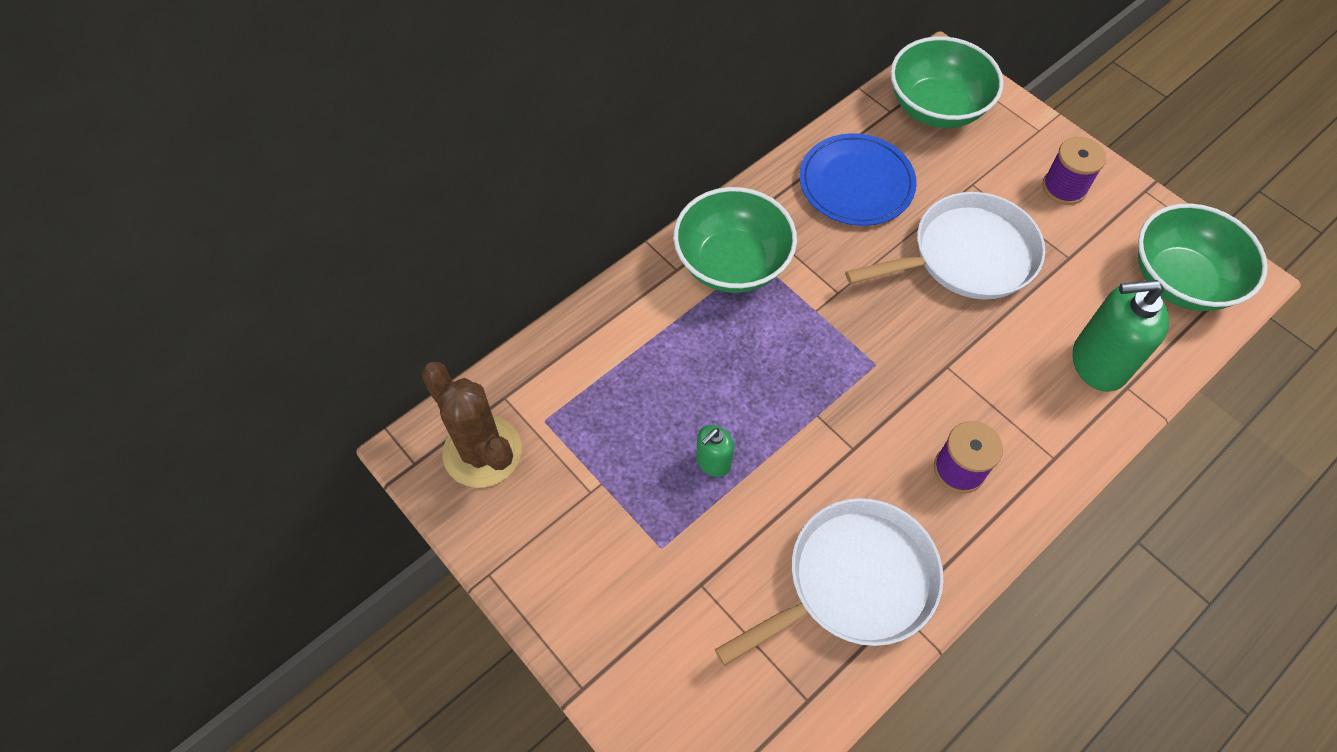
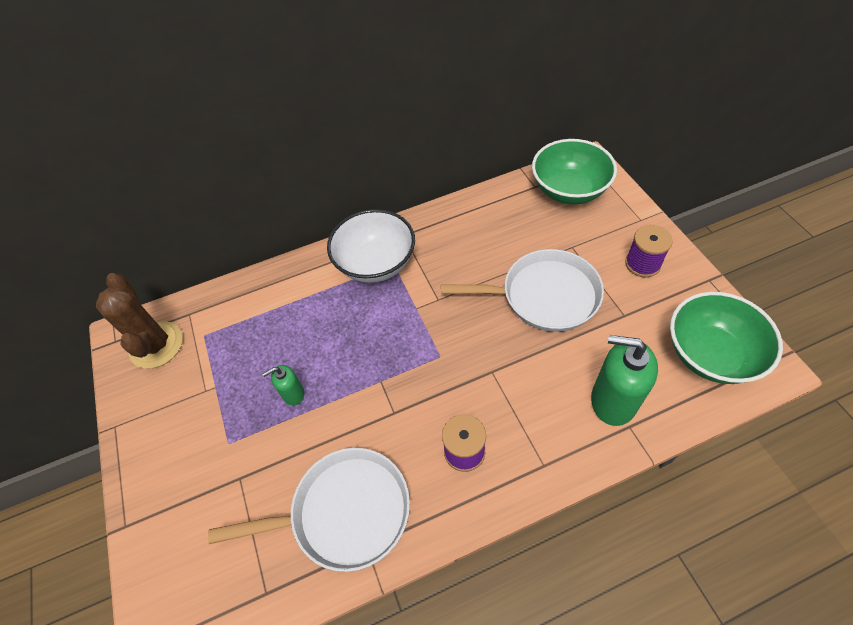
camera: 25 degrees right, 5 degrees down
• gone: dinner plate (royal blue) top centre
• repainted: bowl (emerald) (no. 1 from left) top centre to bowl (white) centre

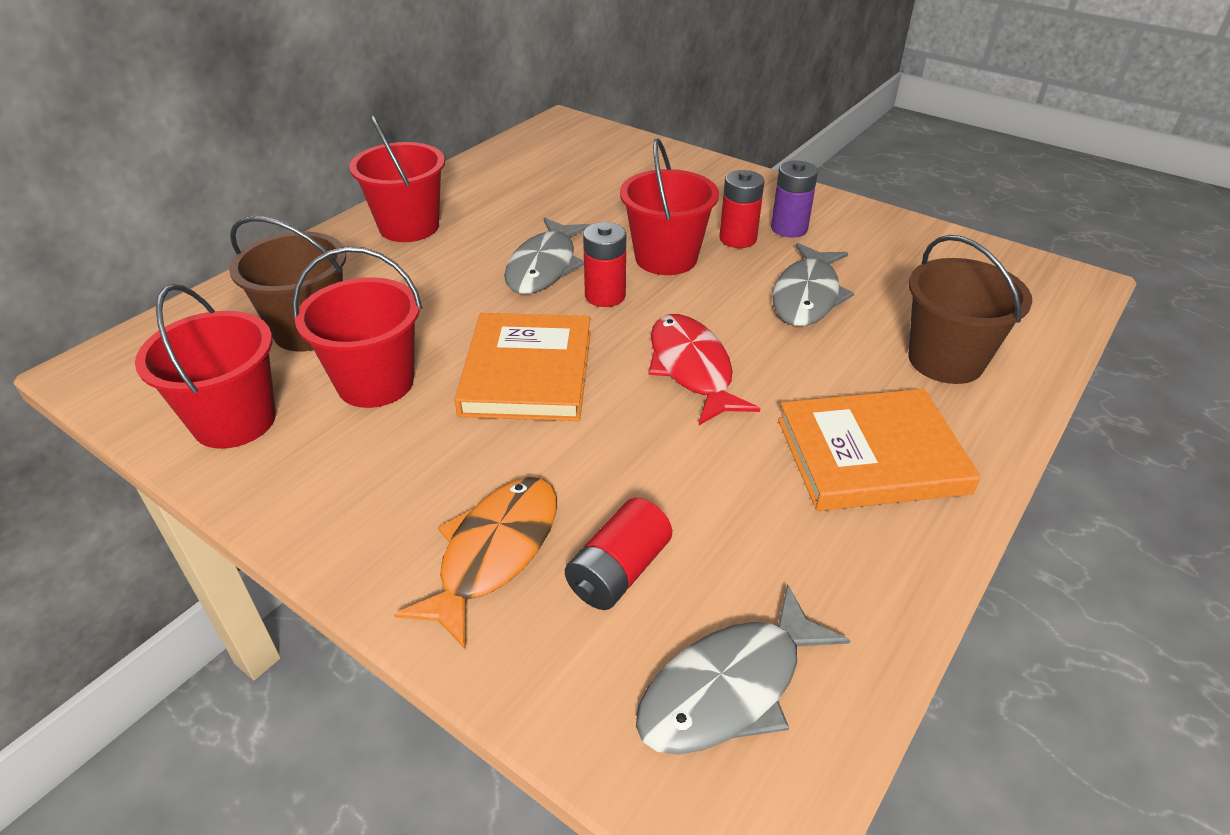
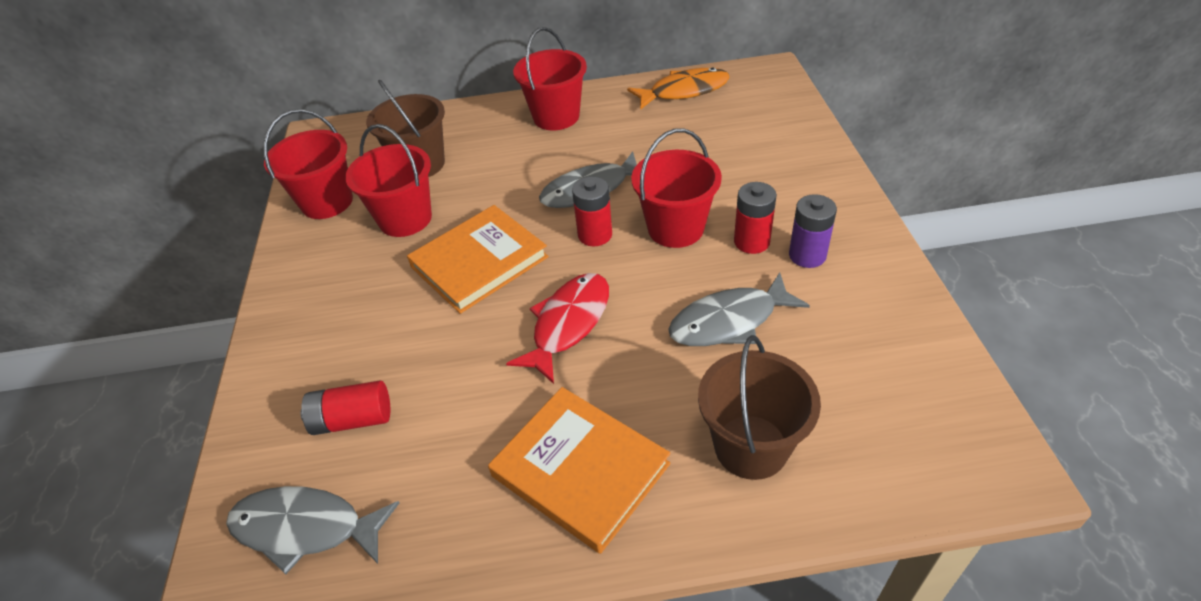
camera: 50 degrees right, 5 degrees up
• shifted: toy fish (bright orange) bottom centre to top centre

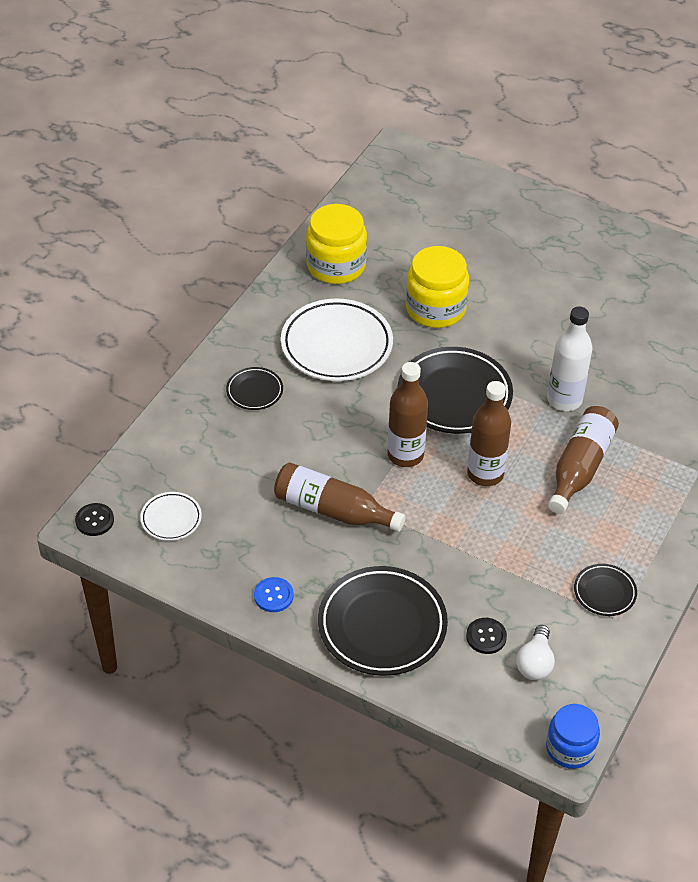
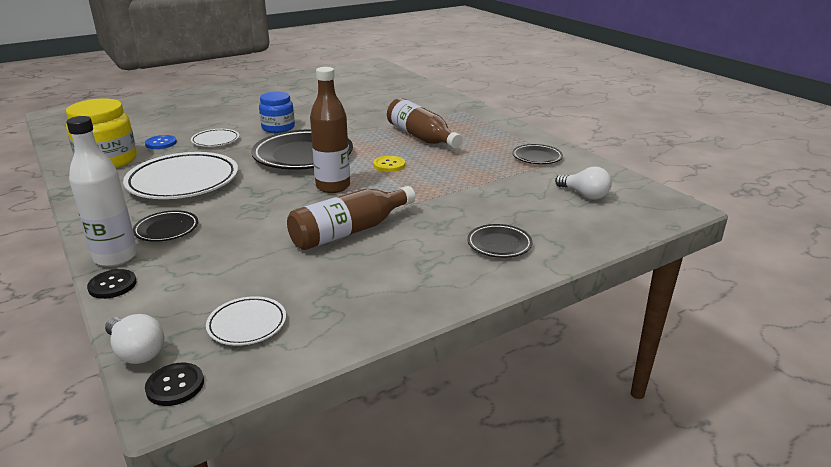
camera: 60 degrees left, 20 degrees down
• new: bulb (white) (no. 1 from left) bottom left
• shifted: button (royal blue) bottom centre to top left
• shifted: button (black) (no. 2 from left in the first image) bottom right to button (black) (no. 1 from left) middle left
• shifted: jar (royal blue) bottom right to top centre
• shifted: drink bottle (white) middle right to middle left
• swapped: jar (yellow) (no. 2 from left) top centre to dinner plate (white) (no. 2 from left) top left
• swapped: drink bottle (dark brown) (no. 3 from left) middle right to button (yellow) centre
• scaled: dinner plate (black) (no. 2 from left in the first image) bottom centre = centre x0.50

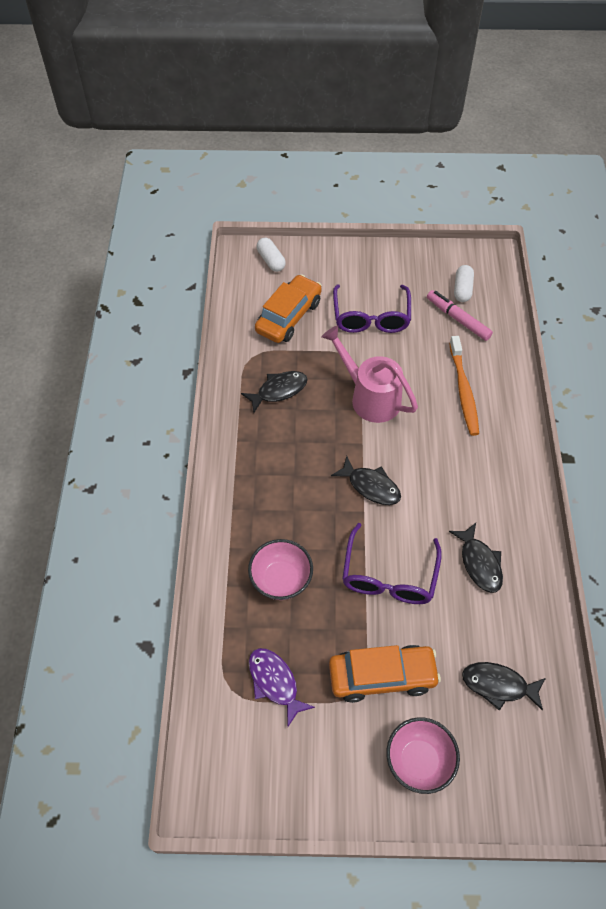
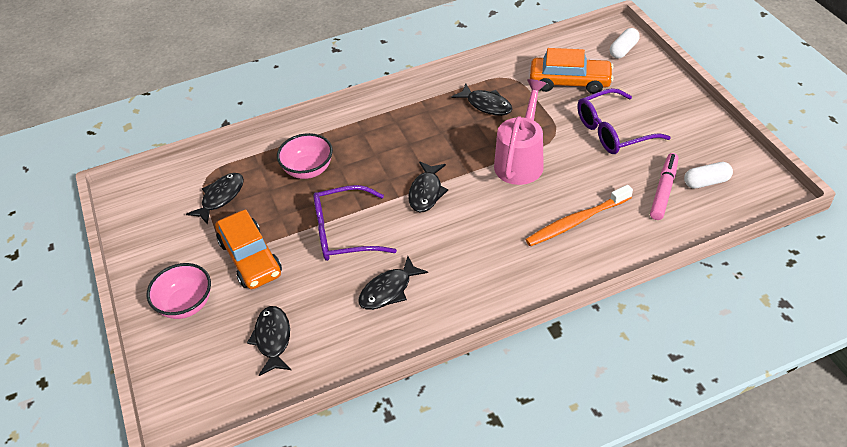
camera: 70 degrees right, 10 degrees down
• repainted: toy fish (violet) bottom centre to toy fish (black) (no. 1 from left) middle left

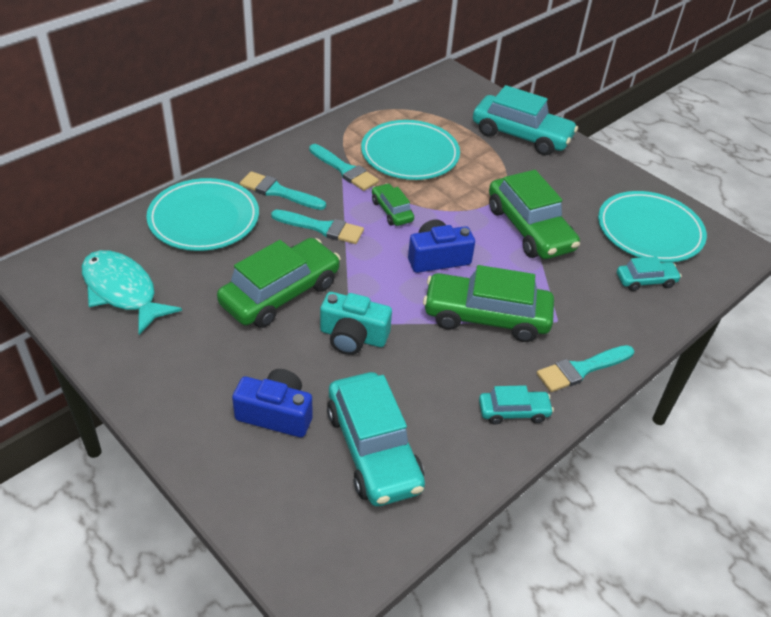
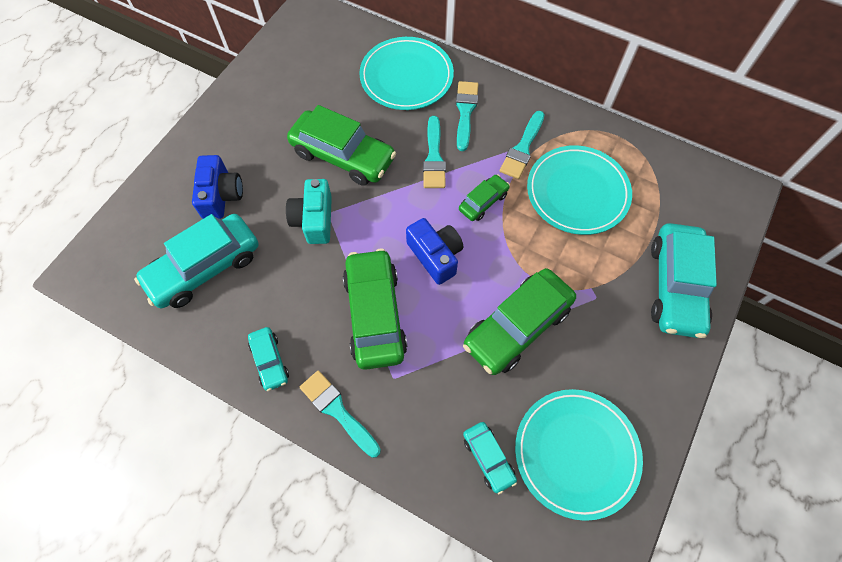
camera: 75 degrees right, 20 degrees up
• gone: toy fish (teal) middle left

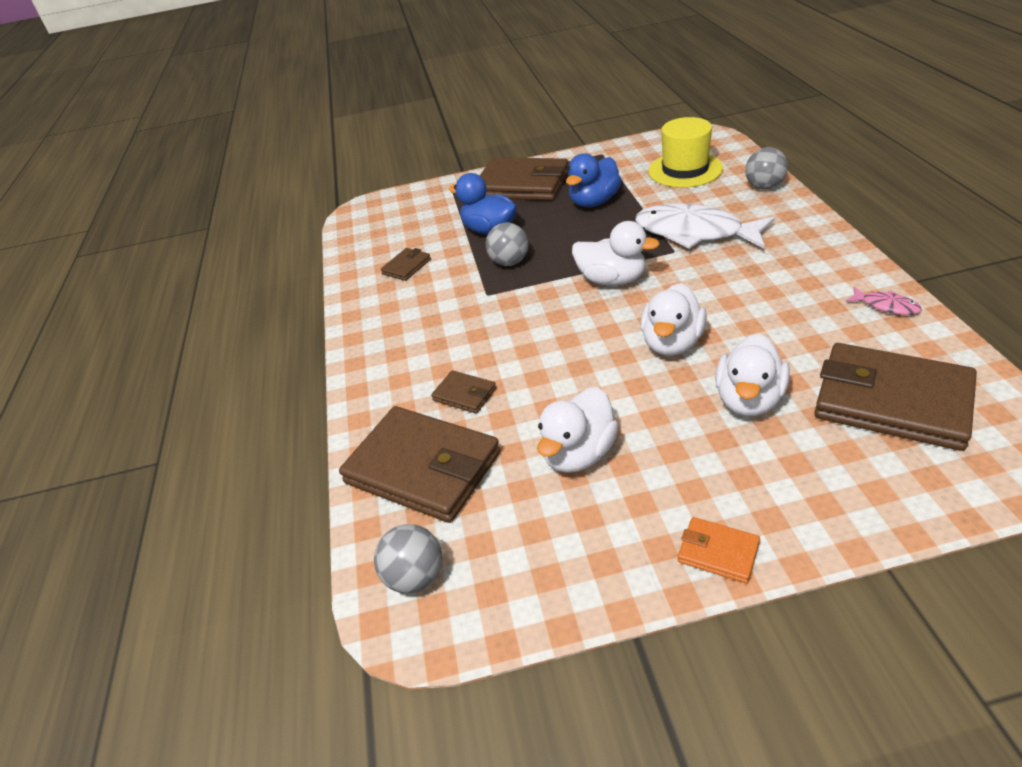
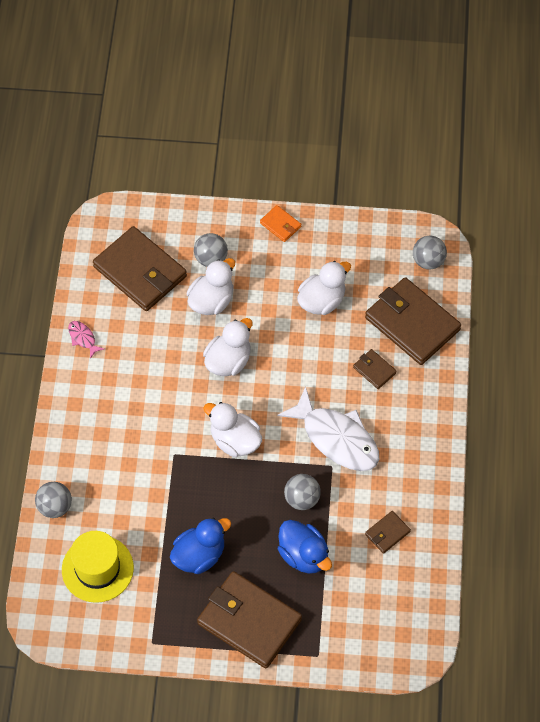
camera: 170 degrees left, 20 degrees up
• new: ball (grey) (no. 2 from left) centre
• shifted: toy fish (white) top right to centre

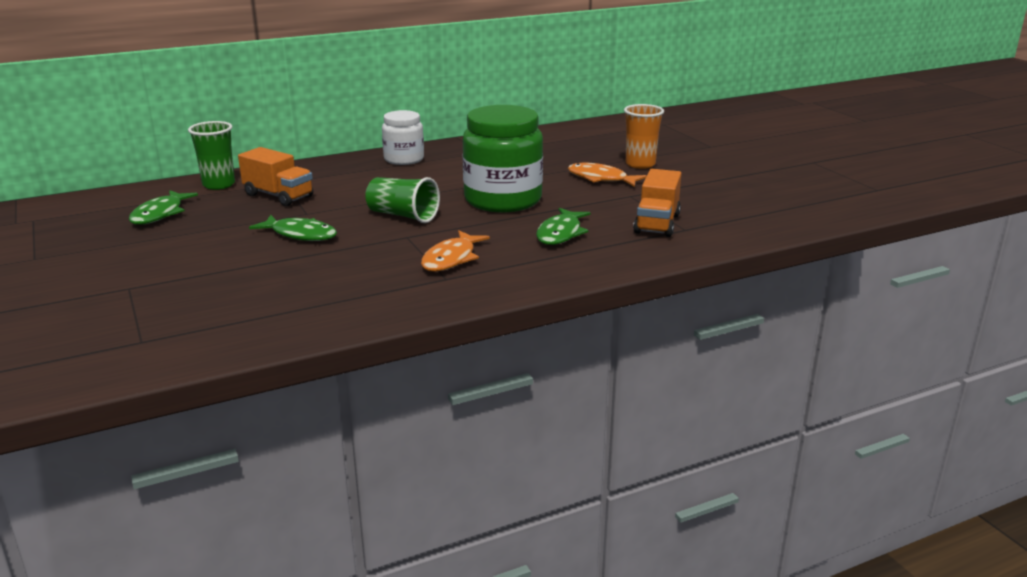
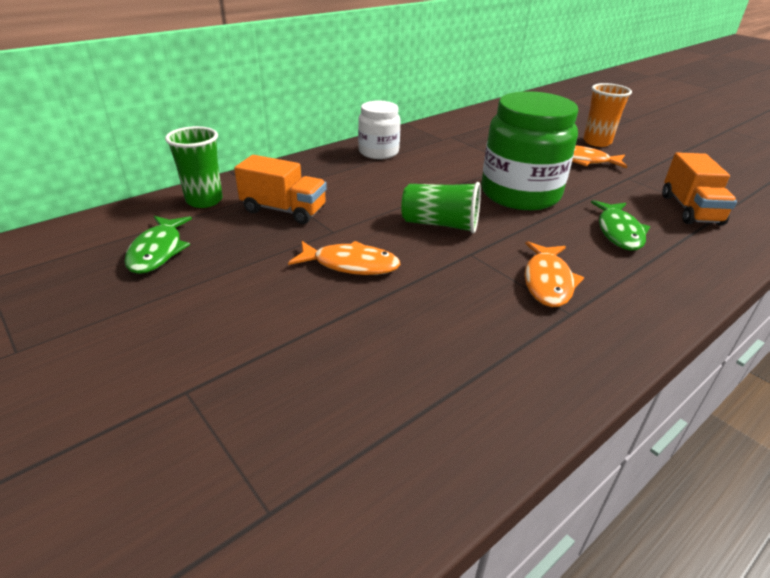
camera: 15 degrees left, 10 degrees up
• repainted: toy fish (emerald) (no. 2 from left) middle left to toy fish (bright orange) (no. 1 from left) centre

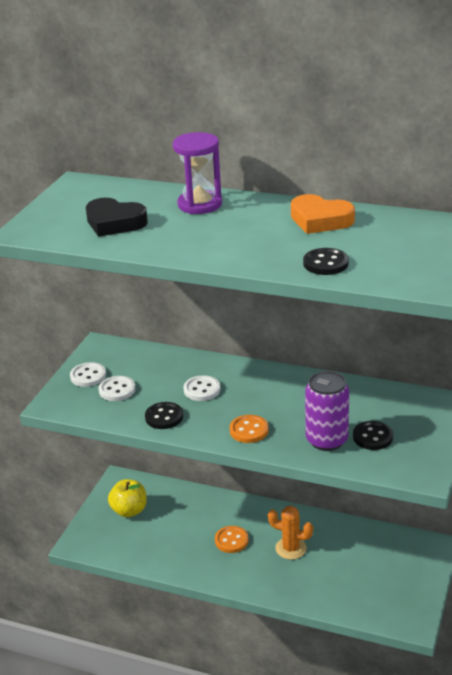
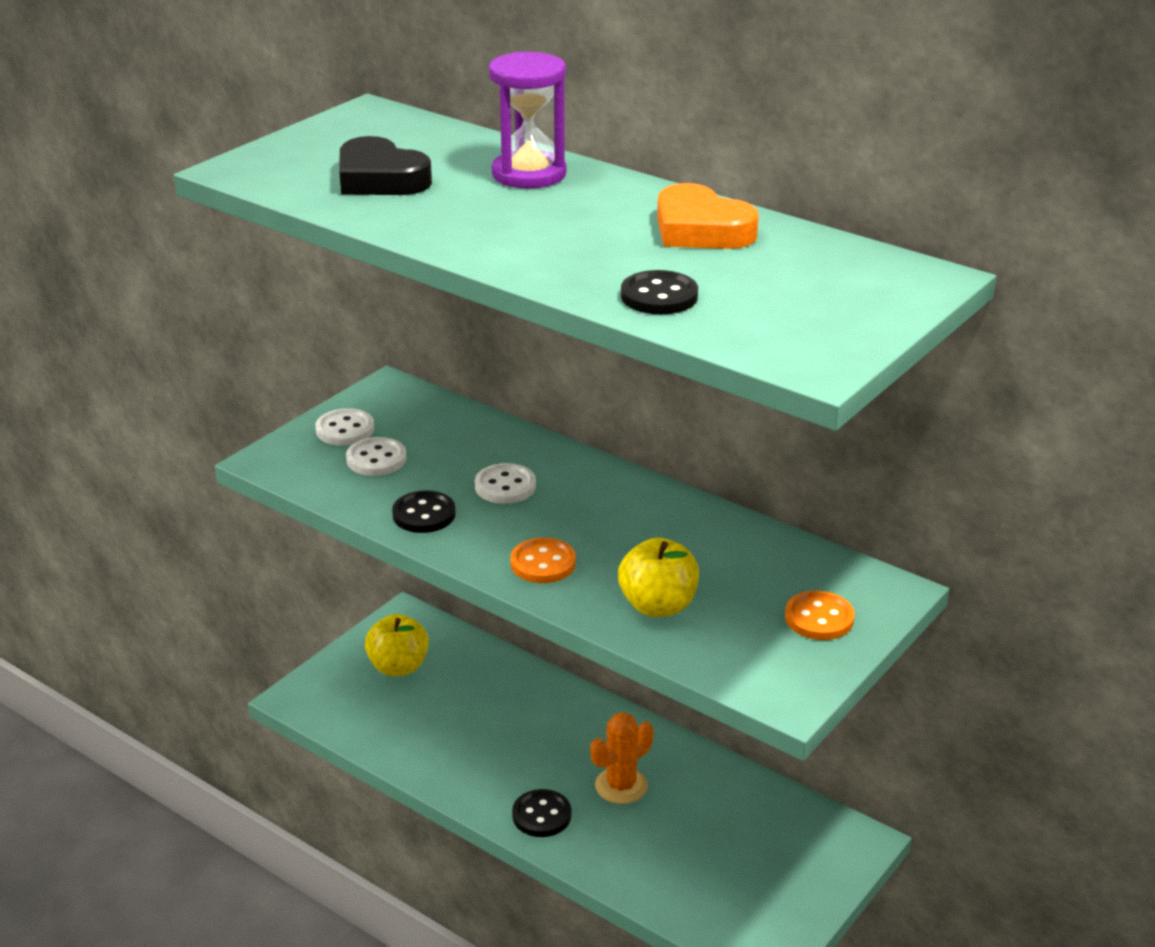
camera: 15 degrees right, 0 degrees up
• shifted: button (bright orange) (no. 1 from left in the first image) bottom centre to button (bright orange) (no. 2 from left) middle right
• shifted: button (black) (no. 3 from left in the first image) middle right to button (black) (no. 2 from left) bottom centre
• swapped: soda can (violet) middle right to apple (yellow) (no. 2 from left) centre
• rotated: saguaro cactus (bright orange) bottom centre = bottom centre 75 degrees counterclockwise

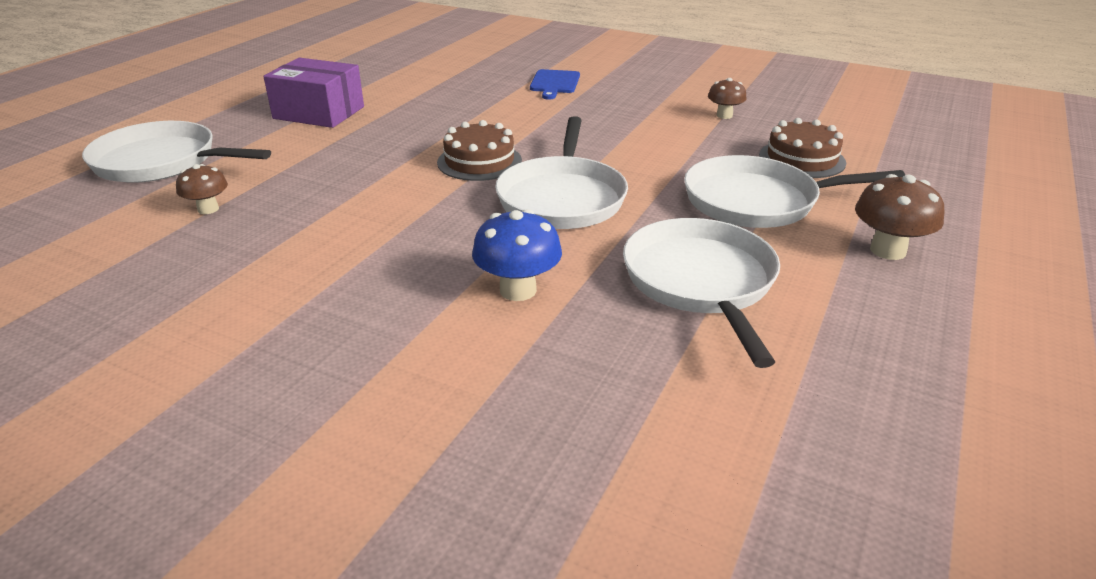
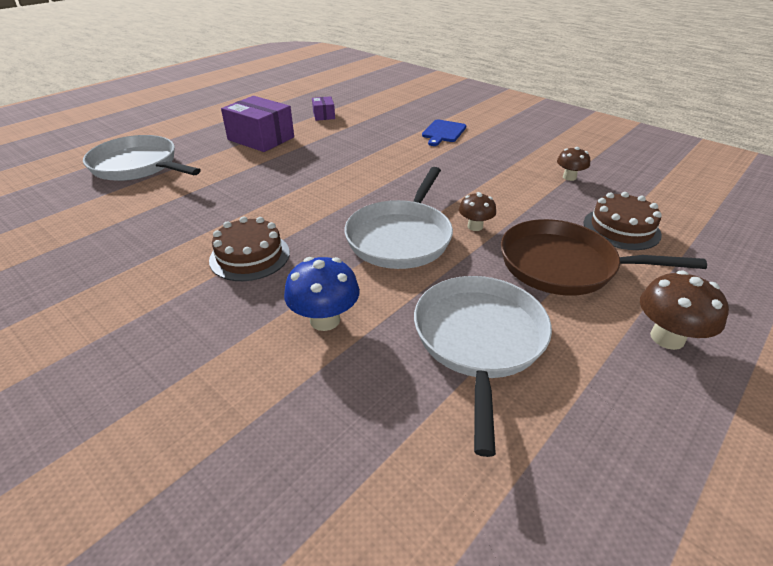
camera: 15 degrees right, 5 degrees up
• new: package (violet) (no. 2 from left) top centre
• shifted: fungus (dark brown) (no. 1 from left) top left to centre
• shifted: cake (dark brown) (no. 1 from left) top centre to middle left
• repainted: skillet (white) (no. 4 from left) top right to skillet (dark brown) middle right

